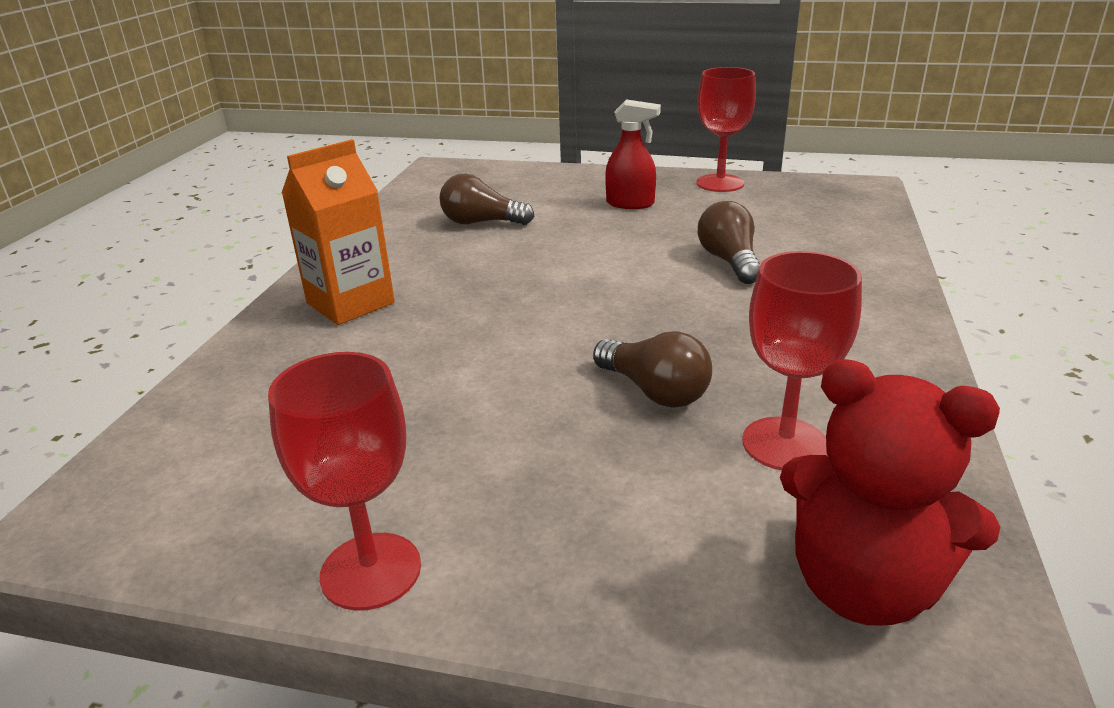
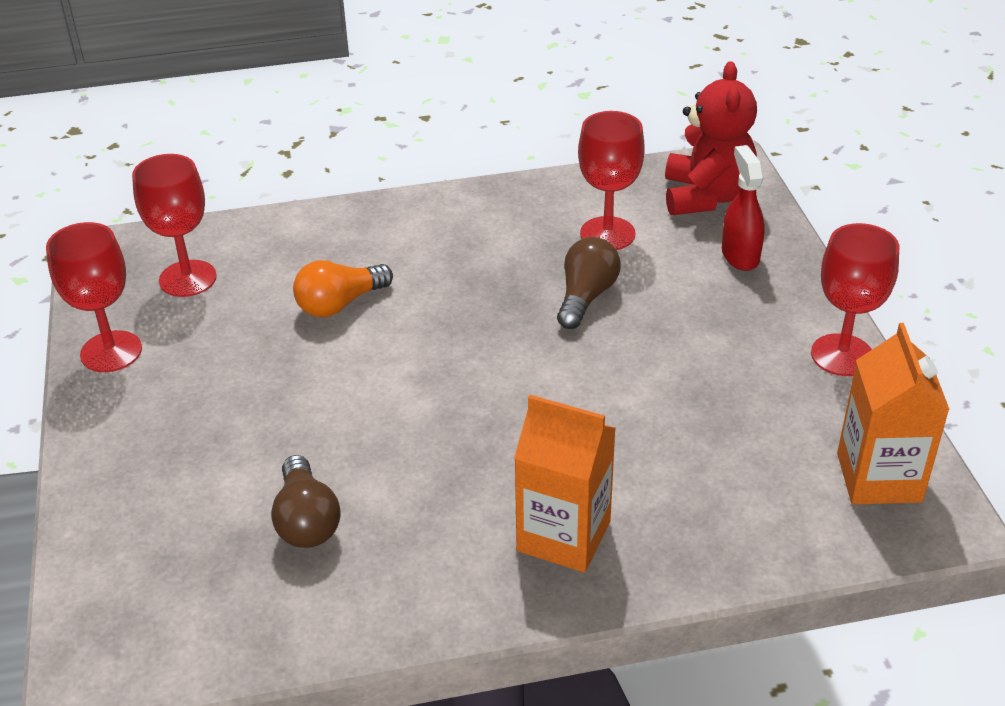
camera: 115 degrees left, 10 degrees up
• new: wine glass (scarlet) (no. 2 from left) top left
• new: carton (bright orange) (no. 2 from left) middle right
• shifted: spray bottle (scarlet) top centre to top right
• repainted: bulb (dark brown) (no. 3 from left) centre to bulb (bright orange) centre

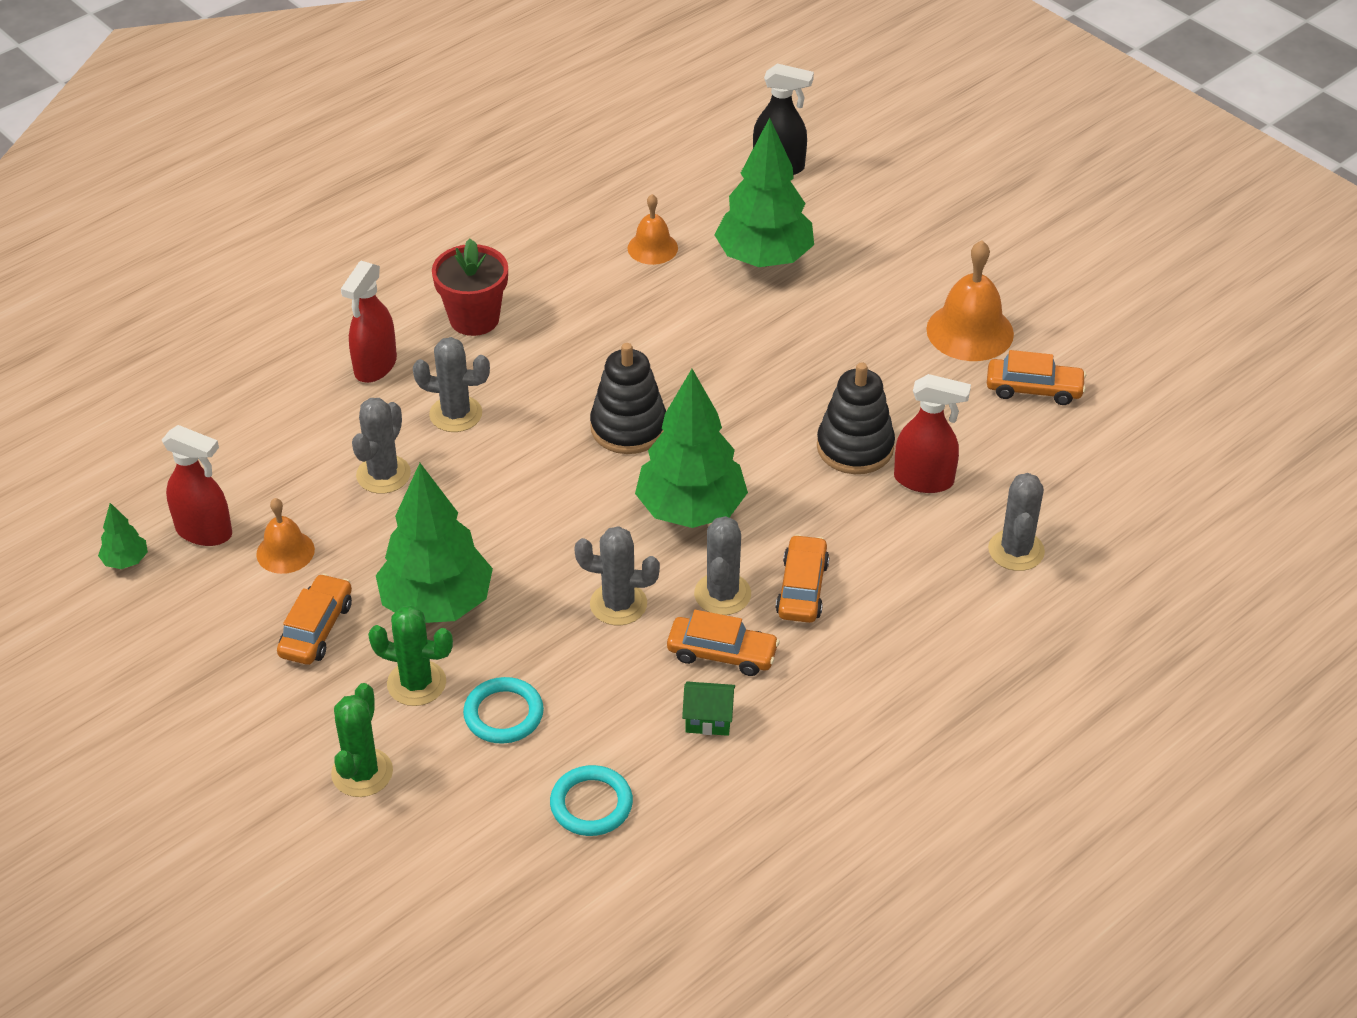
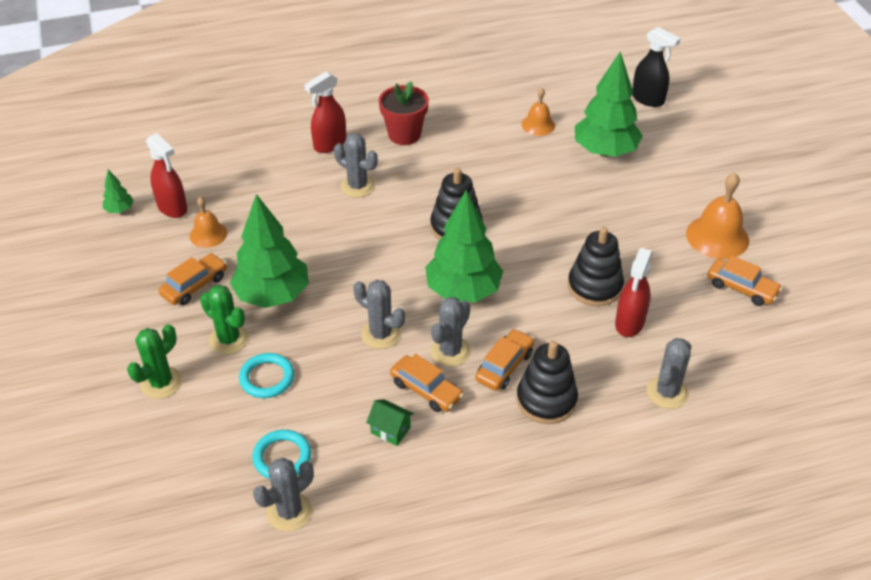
camera: 25 degrees right, 0 degrees up
• new: ring stacker (black) (no. 2 from left) centre
• shifted: saguaro cactus (grey) (no. 1 from left) middle left to bottom left
• rotated: spray bottle (scarlet) (no. 3 from left) middle right = middle right 75 degrees clockwise

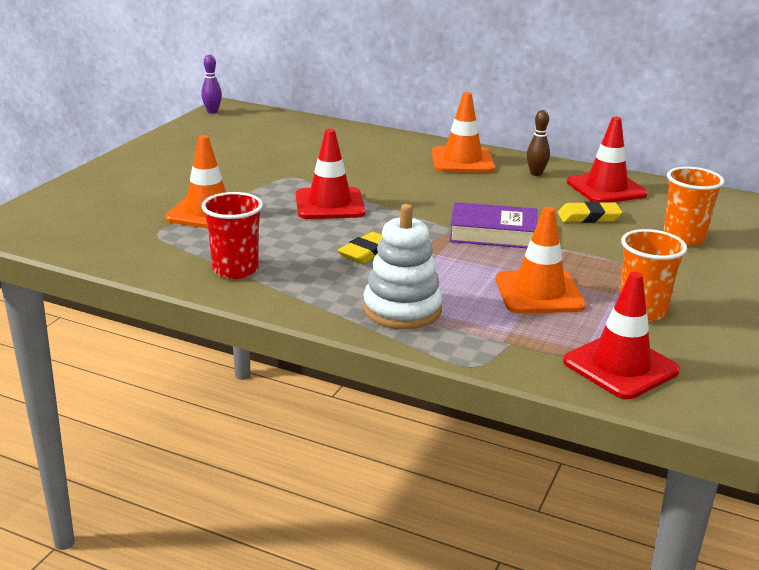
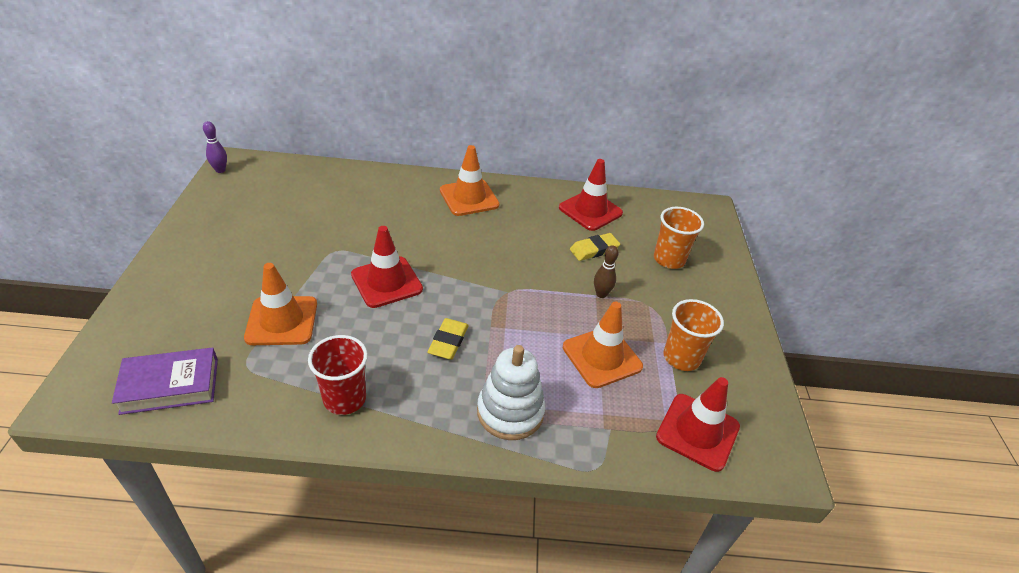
camera: 25 degrees left, 15 degrees up
• shifted: book (violet) centre to middle left
• shifted: bowling pin (dark brown) top right to centre

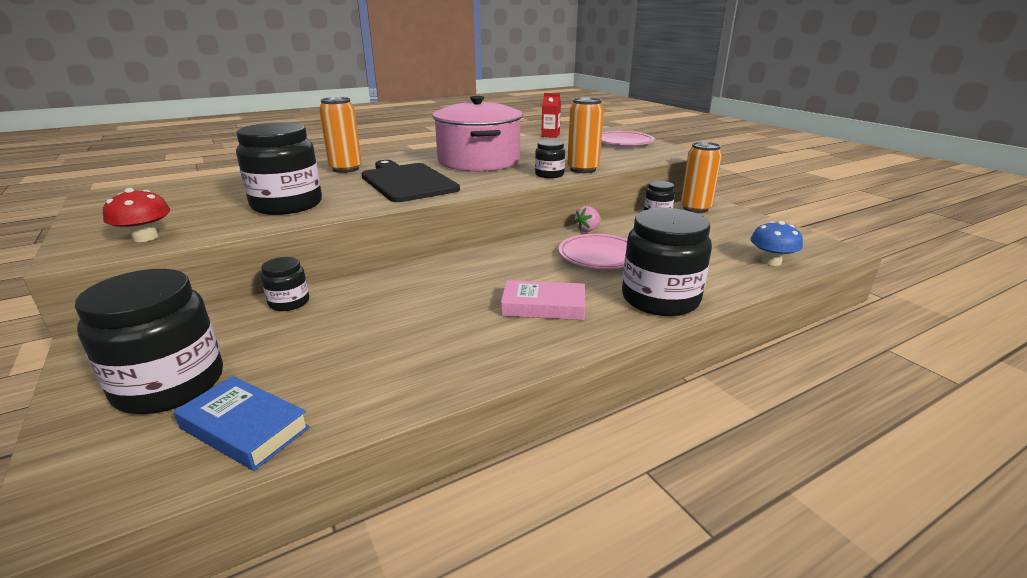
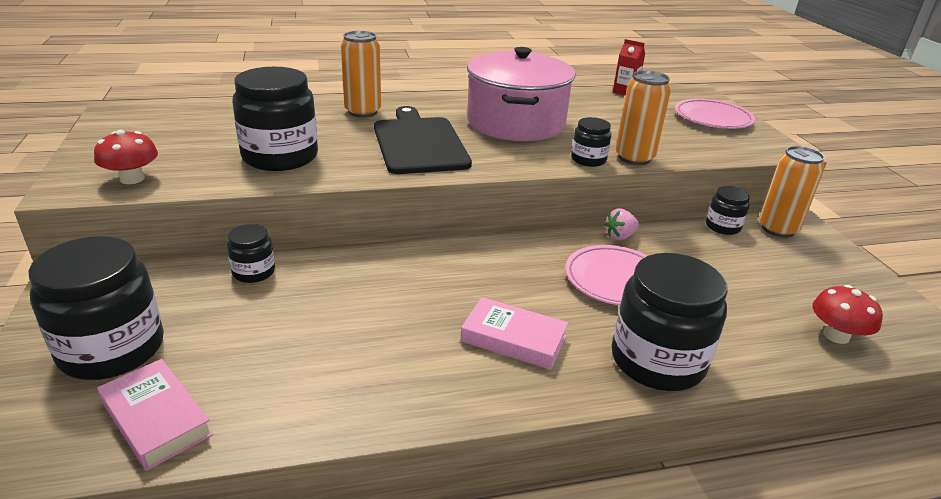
camera: 15 degrees right, 5 degrees up
• repainted: book (royal blue) bottom left to book (rose-pink) (no. 1 from left) bottom left
• repainted: fungus (royal blue) middle right to fungus (scarlet) (no. 2 from left) middle right

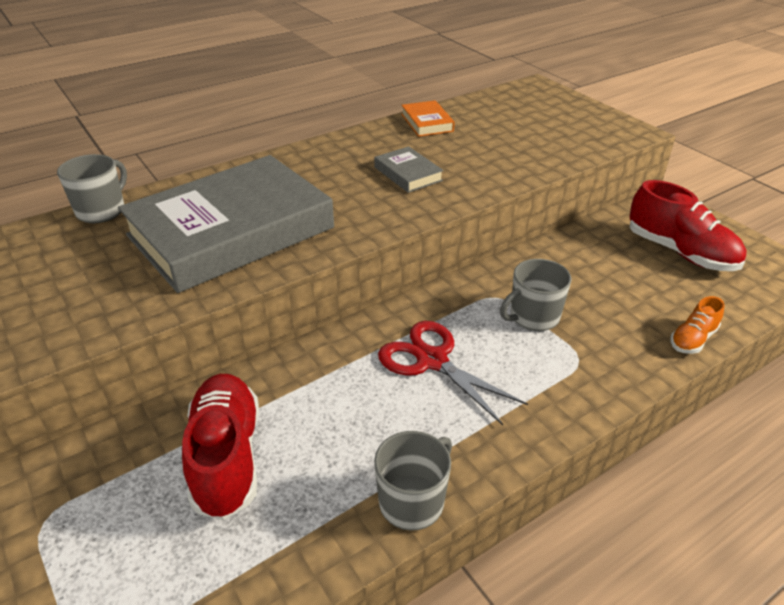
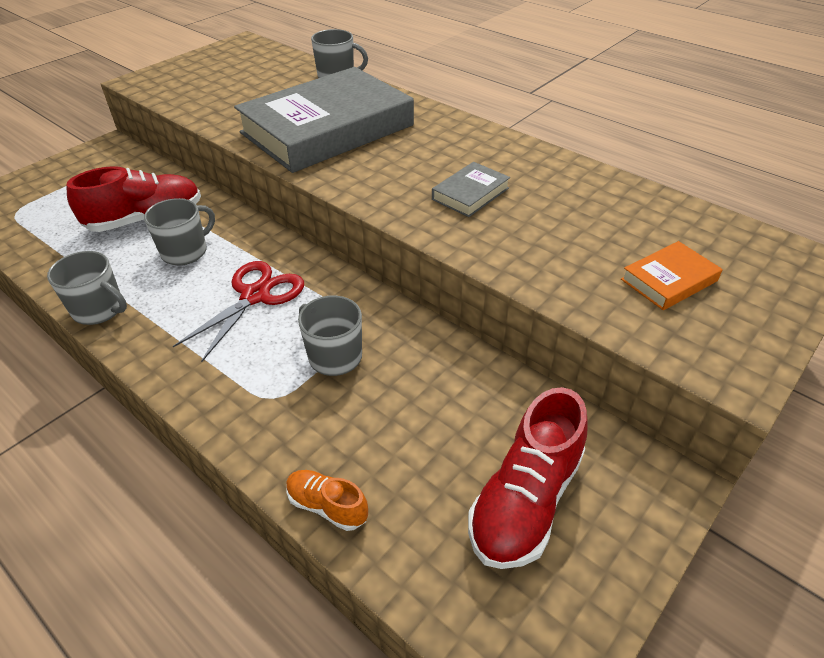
camera: 75 degrees right, 5 degrees up
• new: coffee mug (grey) (no. 2 from left) middle left
• shifted: book (bright orange) top centre to middle right
• rotated: book (grey) (no. 1 from left) middle left = top centre 75 degrees counterclockwise

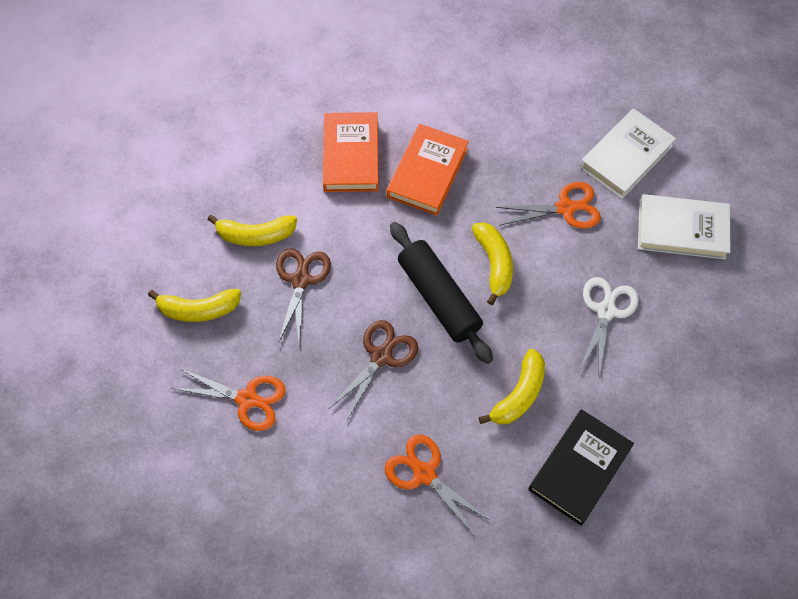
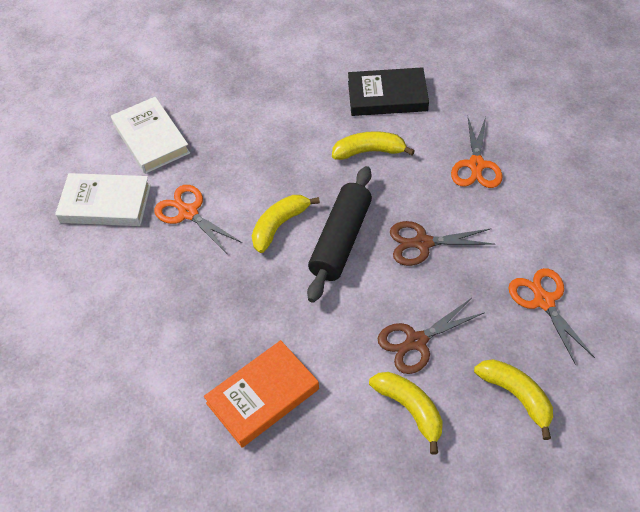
camera: 125 degrees left, 10 degrees down
• gone: book (bright orange) (no. 2 from left) top centre
• gone: pair of scissors (white) middle right

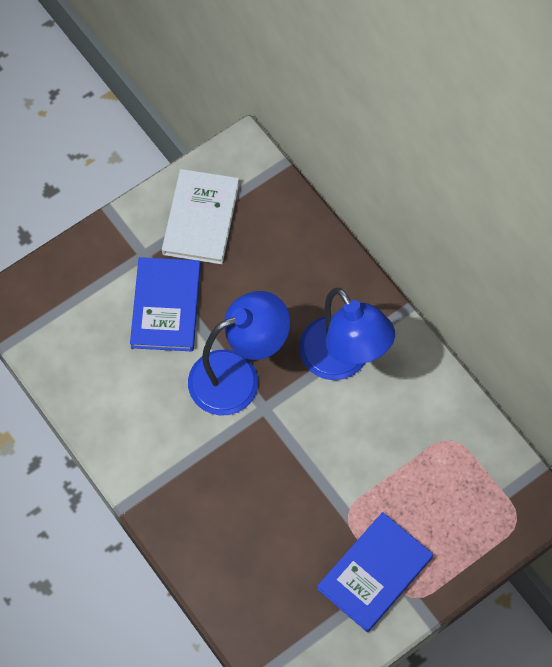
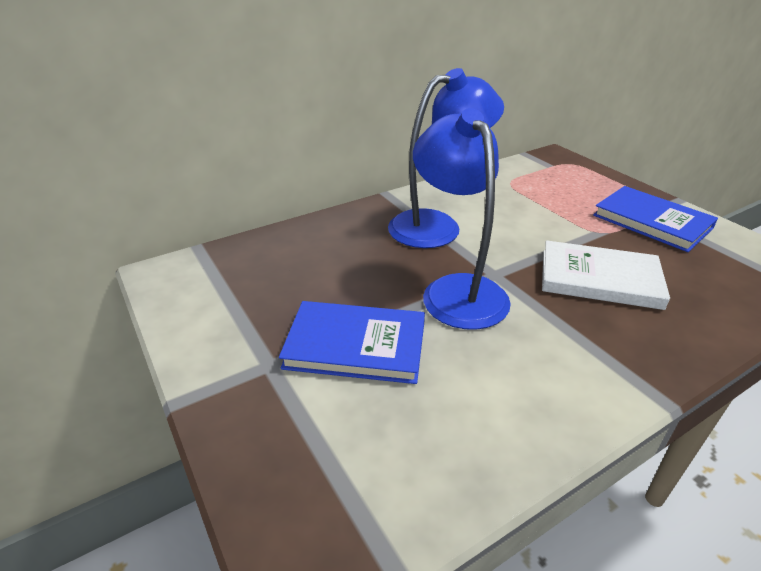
camera: 85 degrees left, 30 degrees down
• shifted: book (white) top centre to middle right

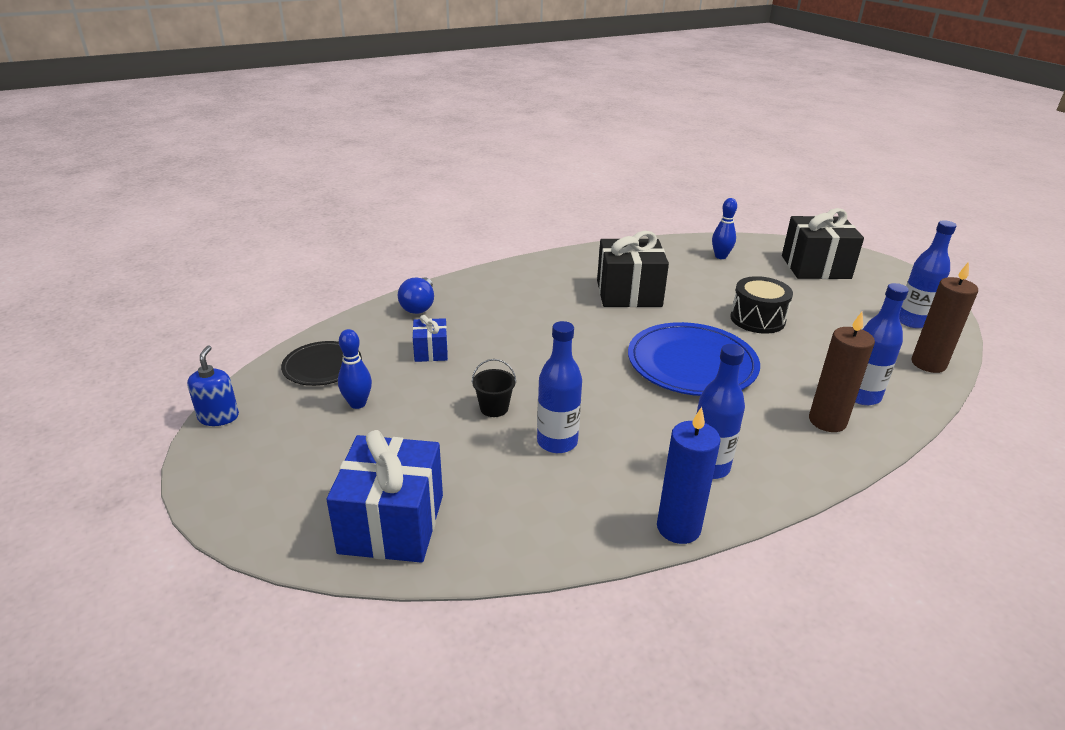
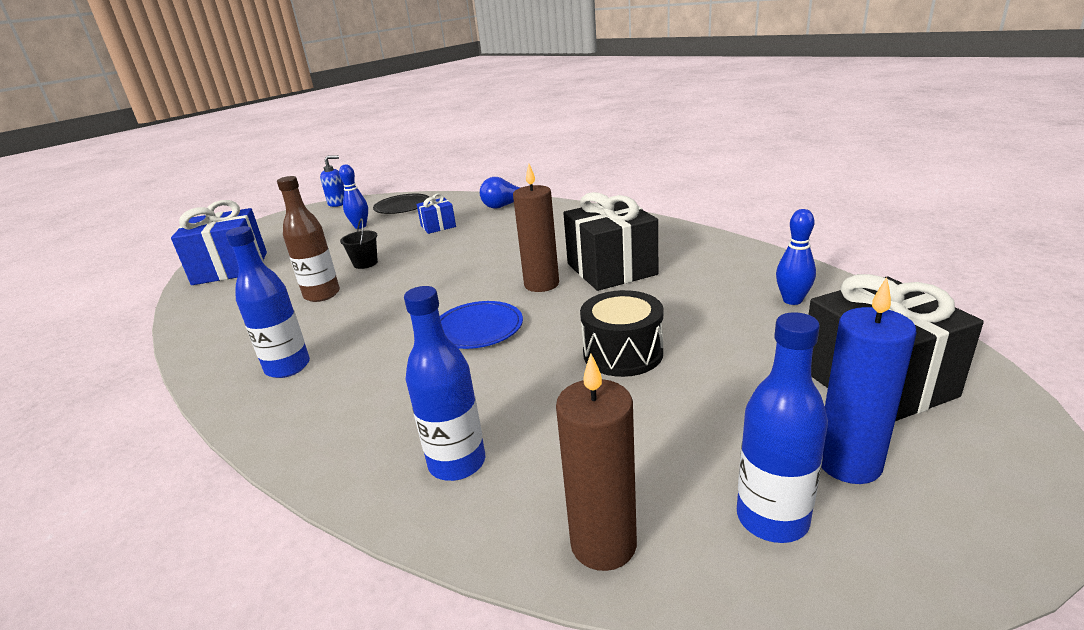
camera: 75 degrees right, 5 degrees down
• shifted: candle (royal blue) centre to middle right
• shifted: candle (dark brown) (no. 1 from left) middle right to centre
• repainted: drink bottle (royal blue) (no. 1 from left) centre to drink bottle (dark brown) middle left
• scaled: dinner plate (royal blue) centre = centre x0.59

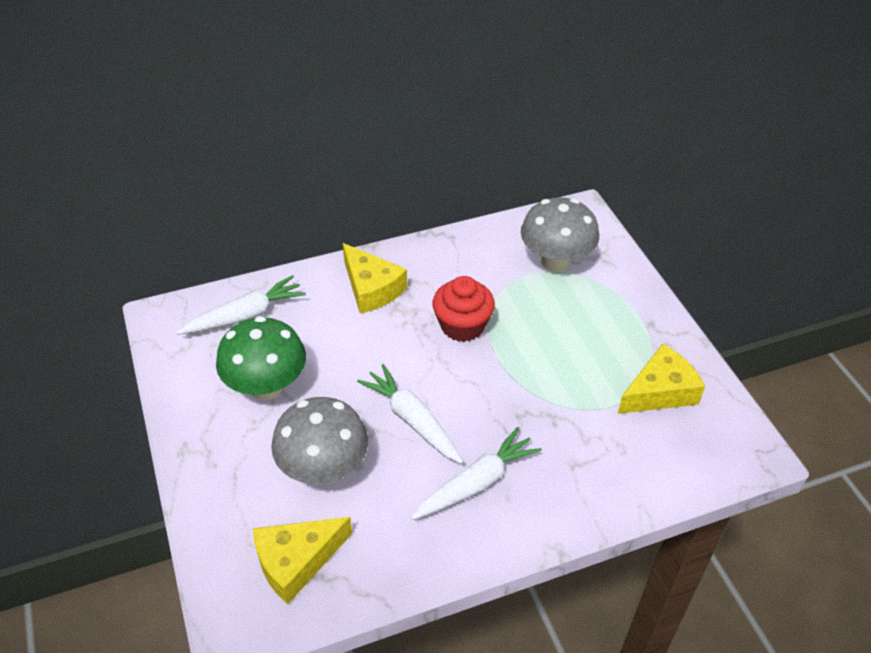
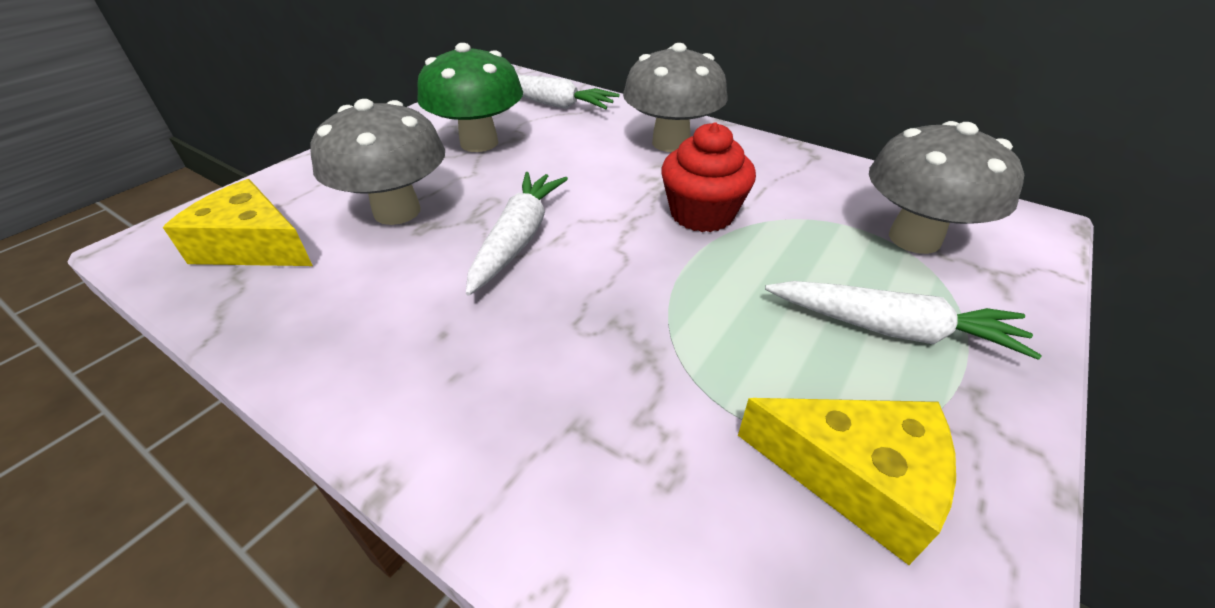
camera: 55 degrees right, 5 degrees down
• shifted: toy carrot (white) (no. 3 from left) bottom centre to middle right
• swapped: piece of cheese (yellow) (no. 2 from left) centre to fungus (grey) (no. 2 from left) top centre

